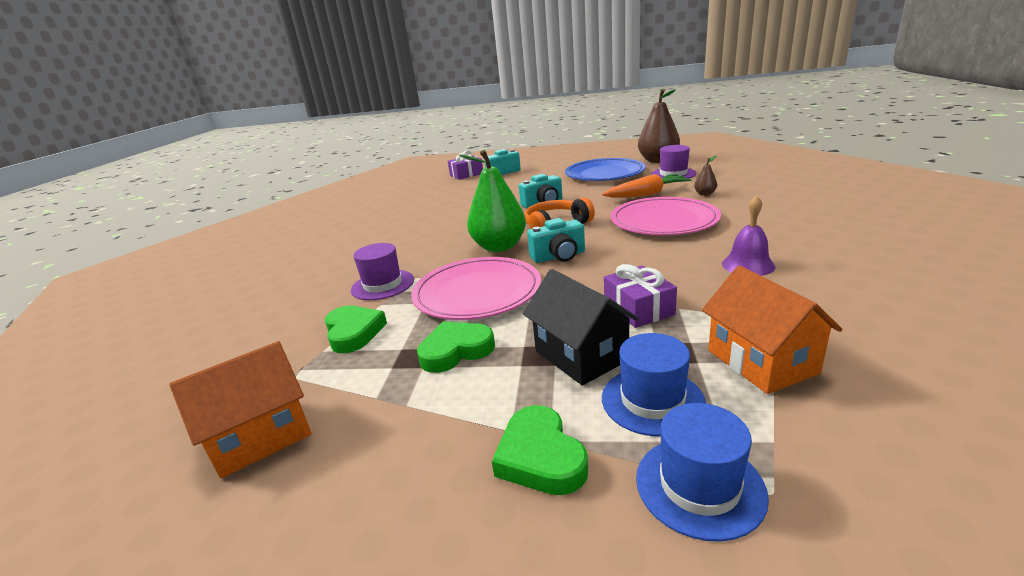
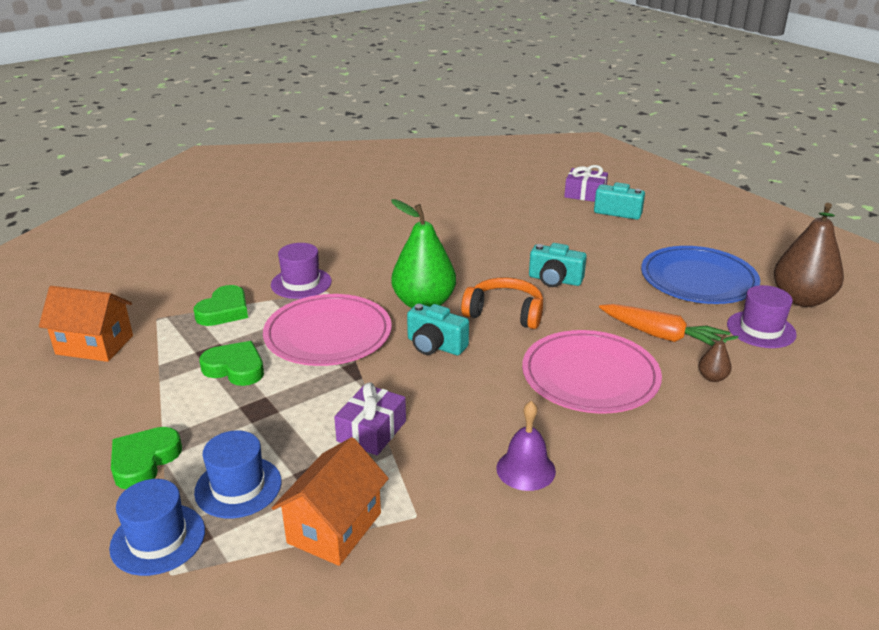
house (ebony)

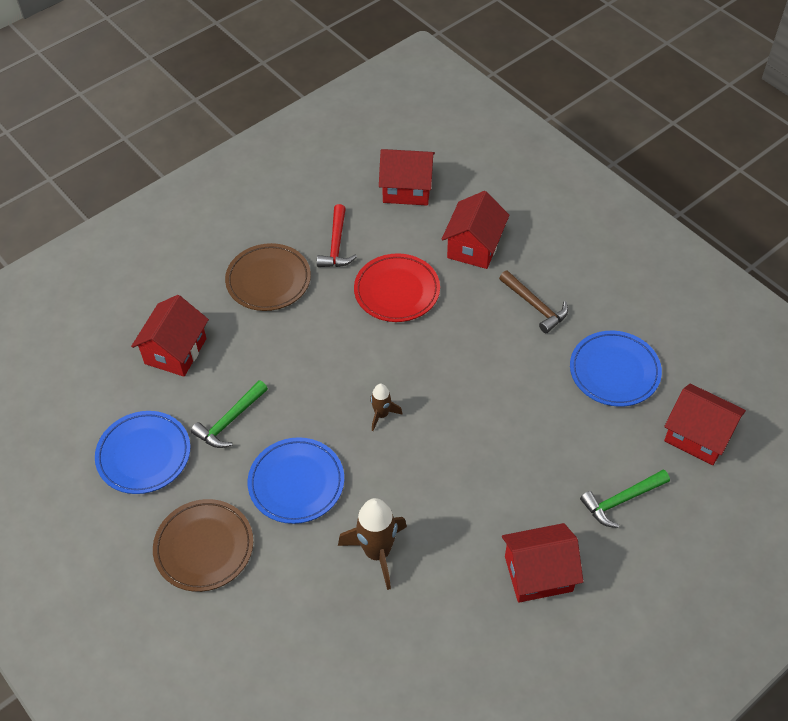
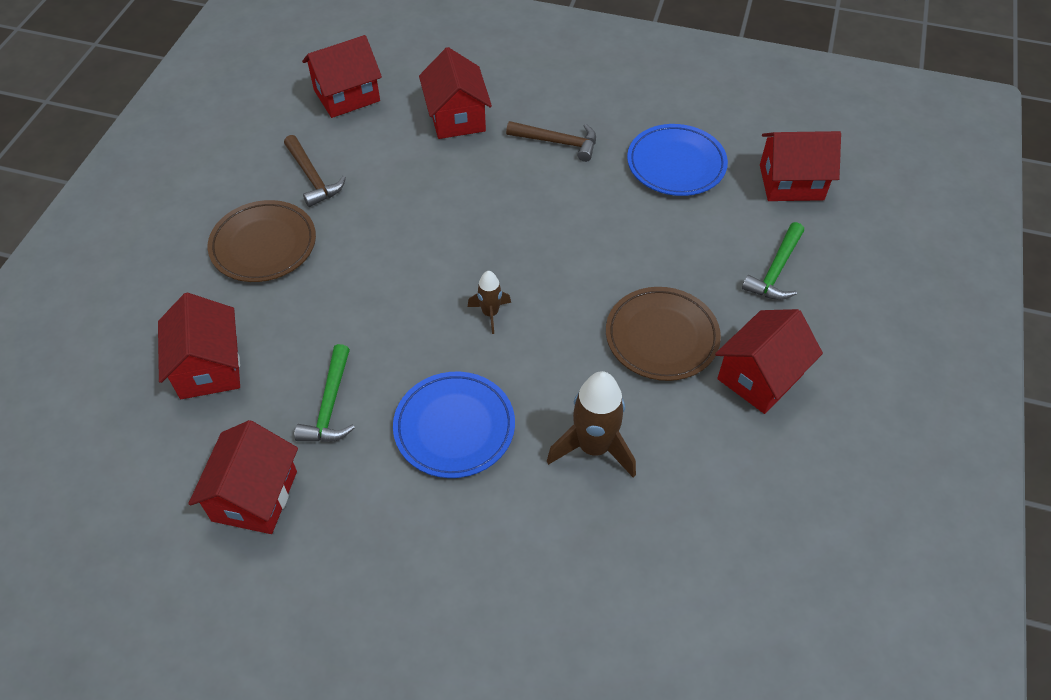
house (crimson) (no. 2 from left); flat dish (dark brown) (no. 2 from left); carpenter's hammer (dark brown) (no. 1 from left); flat dish (crimson)

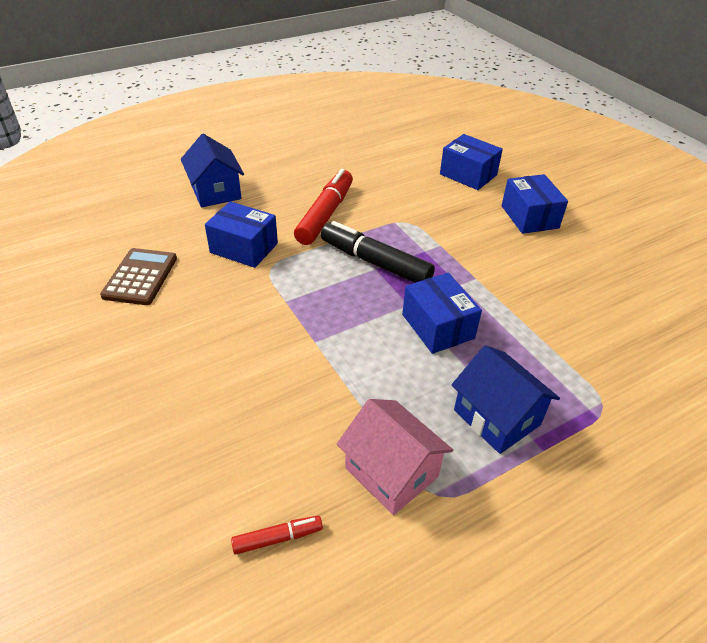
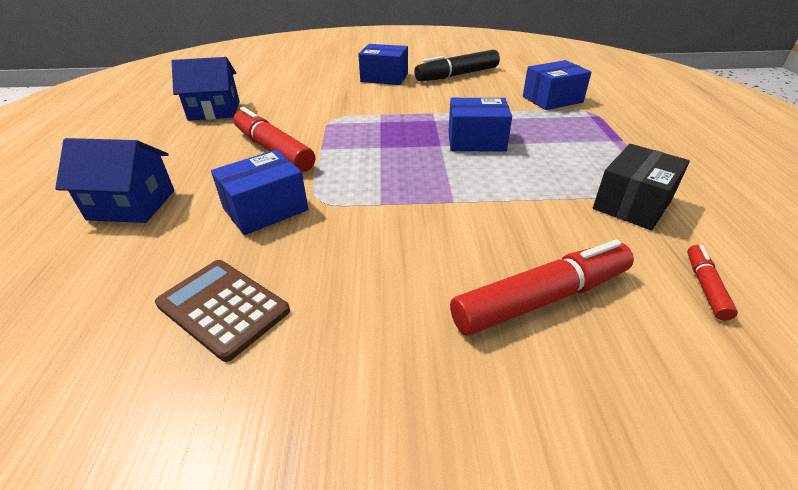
felt pen (ebony); package (ebony); package (cobalt) (no. 4 from left); house (cobalt) (no. 2 from left); felt pen (crimson) (no. 2 from left)

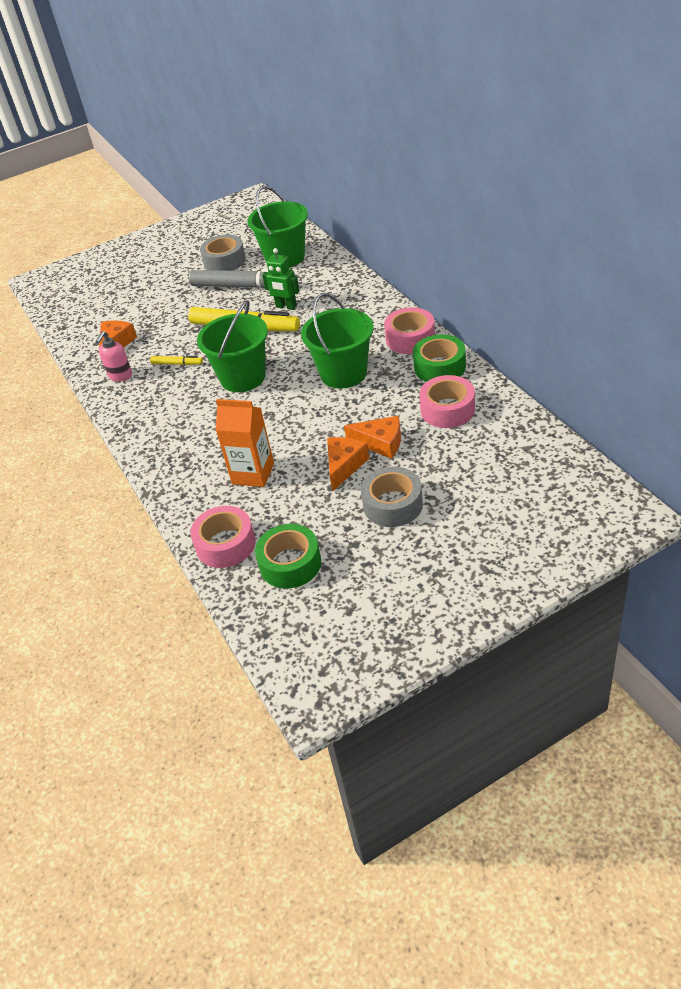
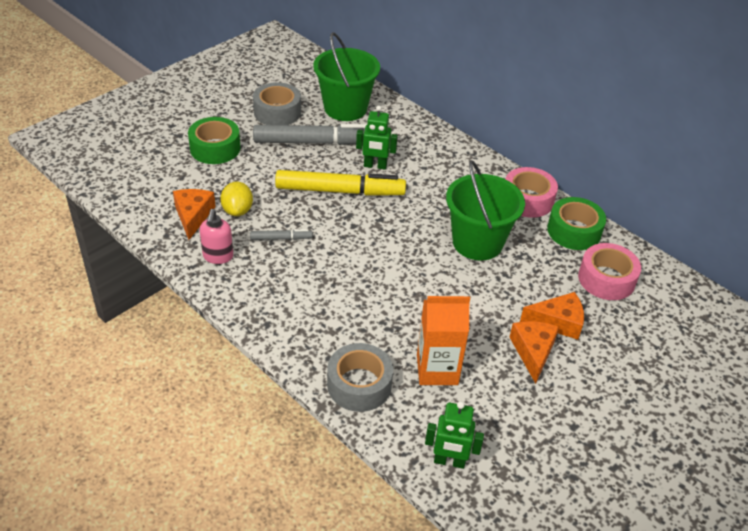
felt pen (grey) (no. 1 from left); robot (emerald) (no. 2 from left); sand bucket (emerald) (no. 1 from left in the first image); tape (emerald) (no. 1 from left); tape (grey) (no. 2 from left); citrus fruit (golden)

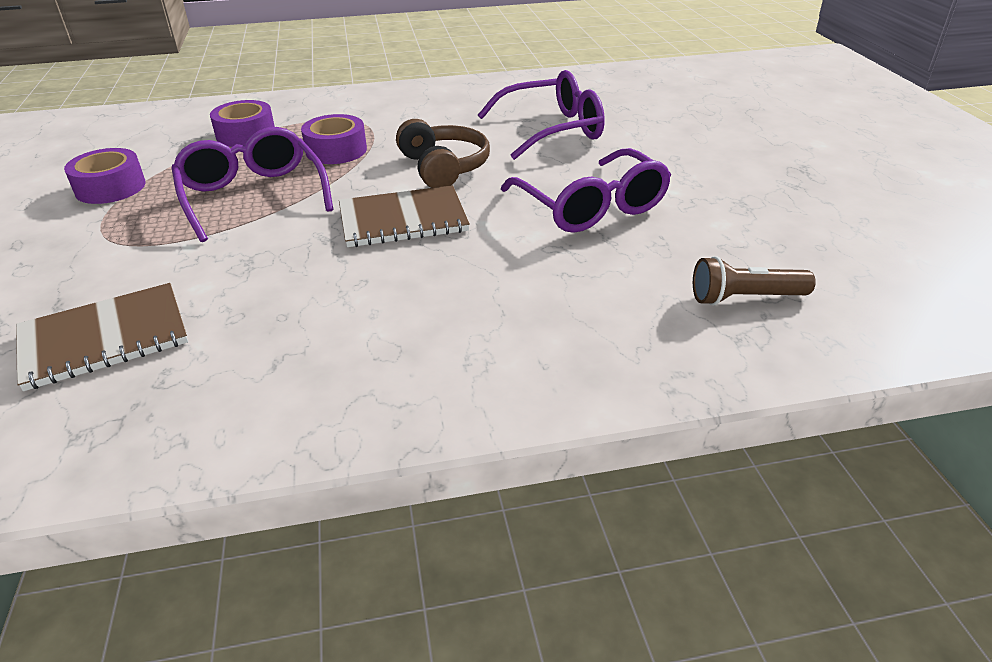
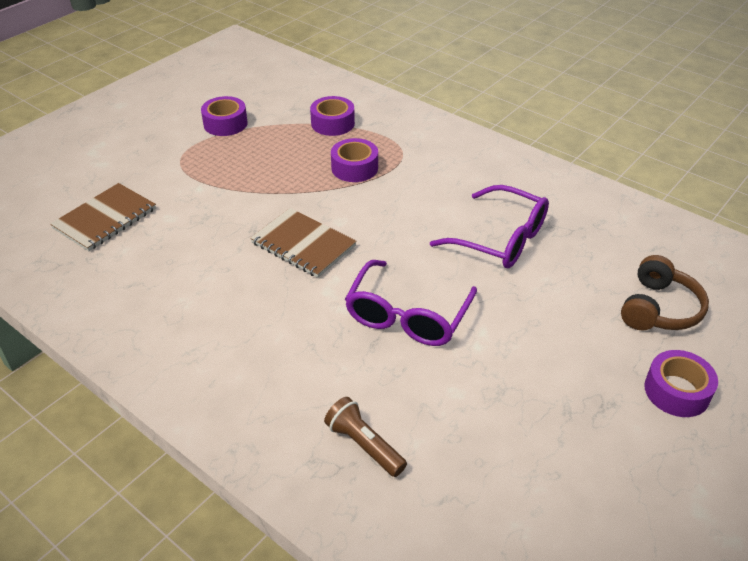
exercise book (dark brown) (no. 1 from left); eyeglasses (violet) (no. 1 from left in the first image); headphones (dark brown); tape (violet) (no. 4 from left)

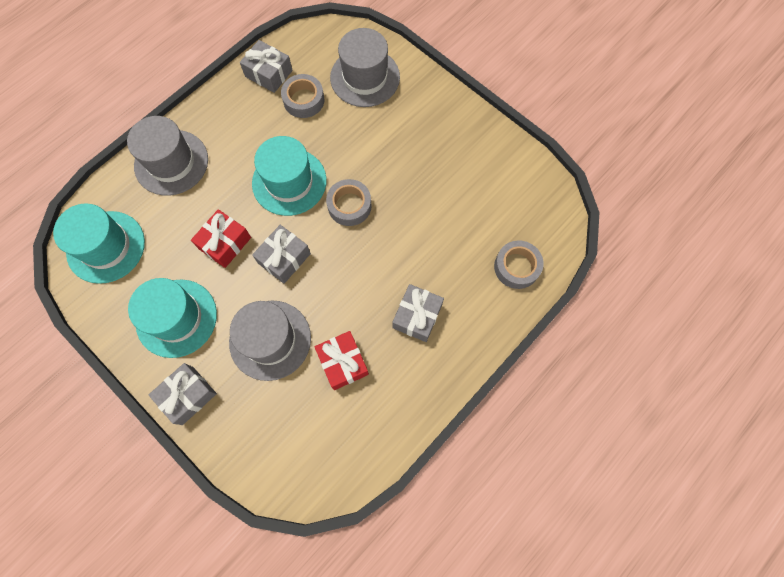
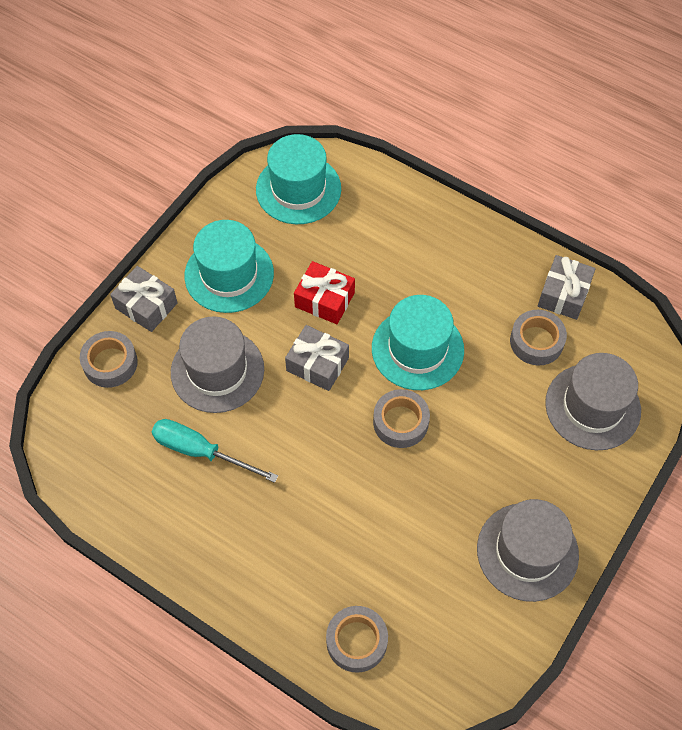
tall hat (grey) (no. 2 from left); hand screwdriver (turquoise); wrapped gift (grey) (no. 4 from left in the first image); tape (grey) (no. 1 from left)

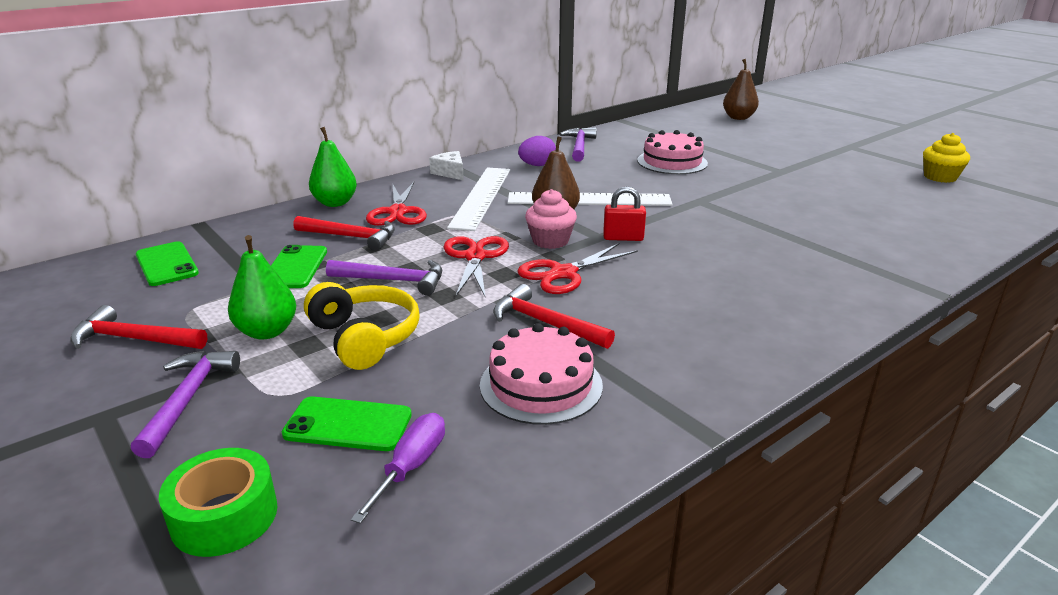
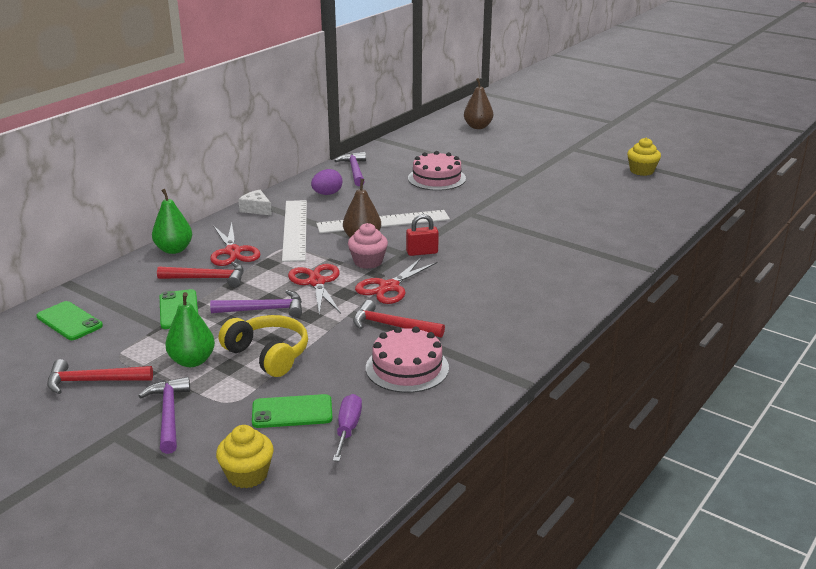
cupcake (golden) (no. 1 from left)

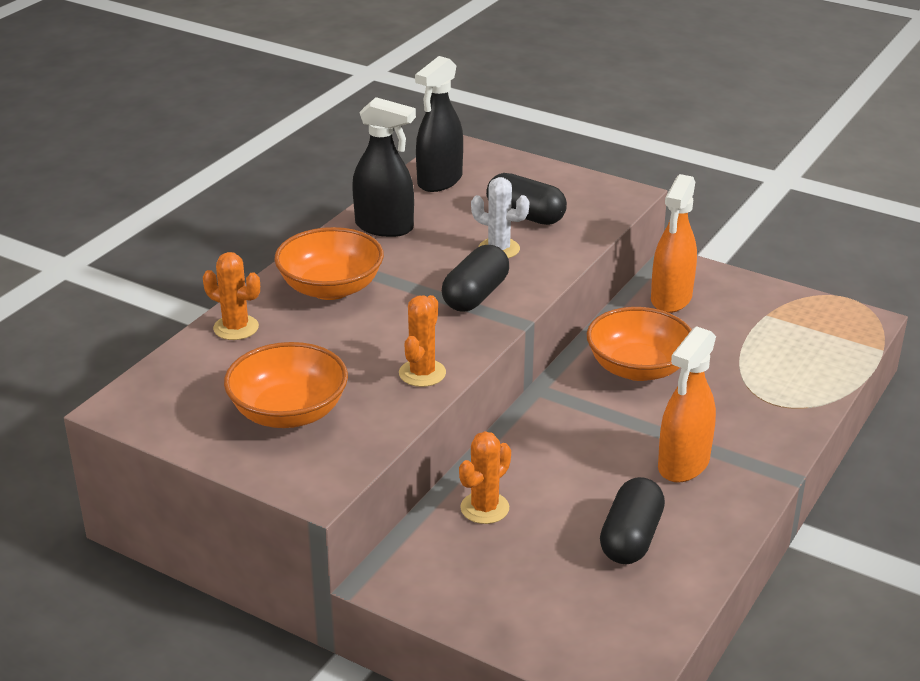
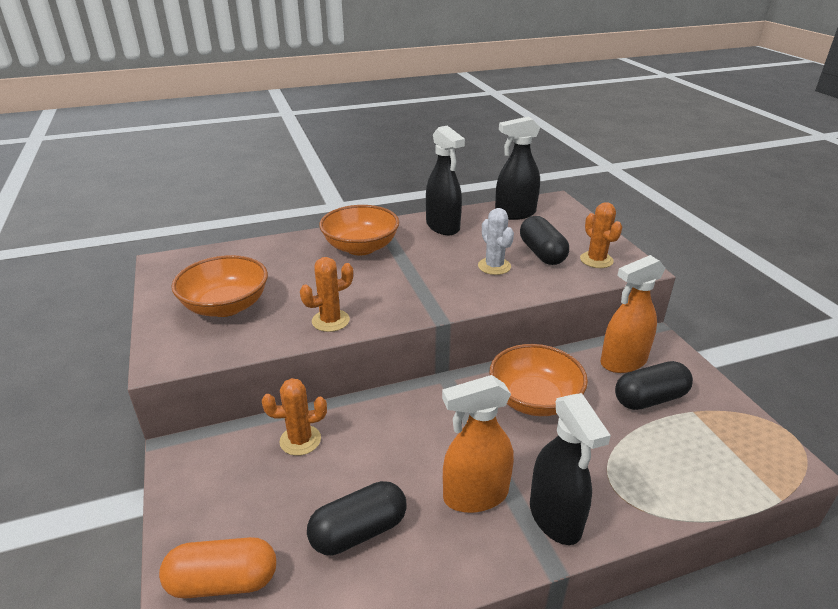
cactus (orange) (no. 3 from left); pill shape (ebony) (no. 3 from left); pill shape (orange); spray bottle (ebony) (no. 3 from left)

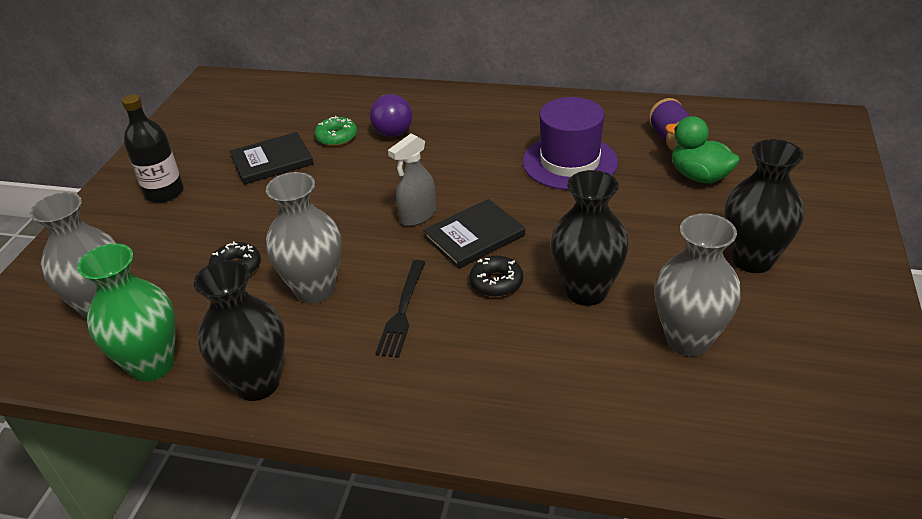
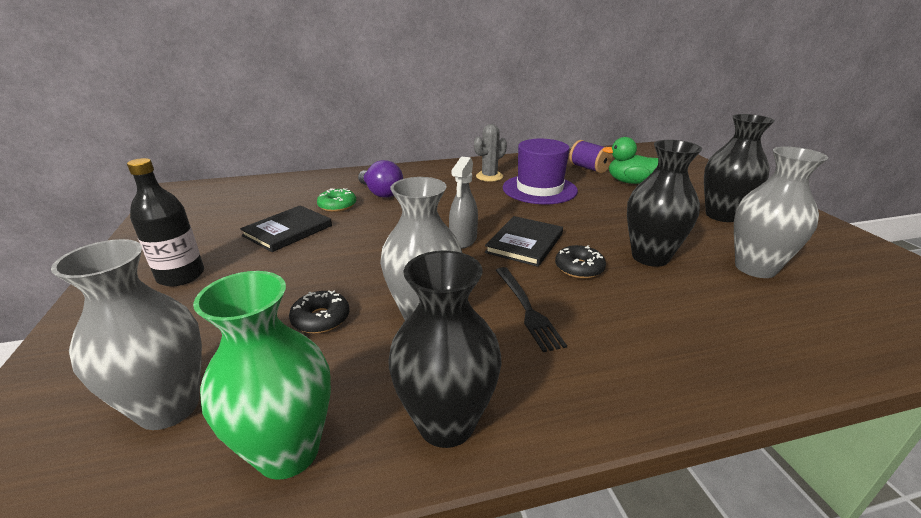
cactus (grey)

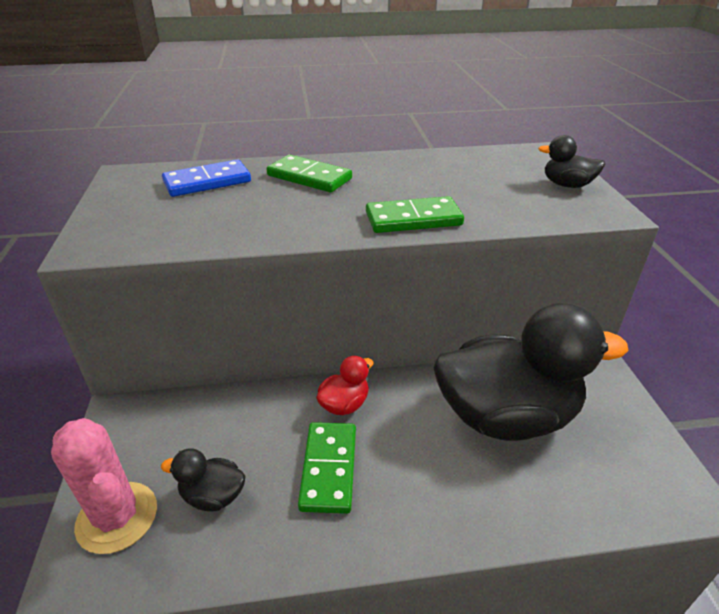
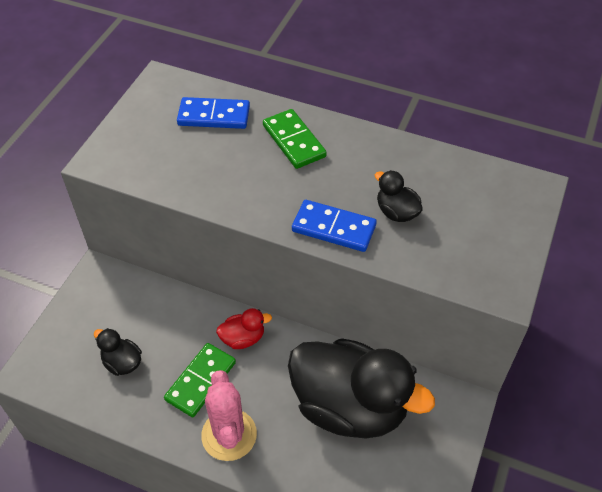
cactus (rosy); domino (cobalt) (no. 2 from left); rubber duck (ebony) (no. 3 from left)

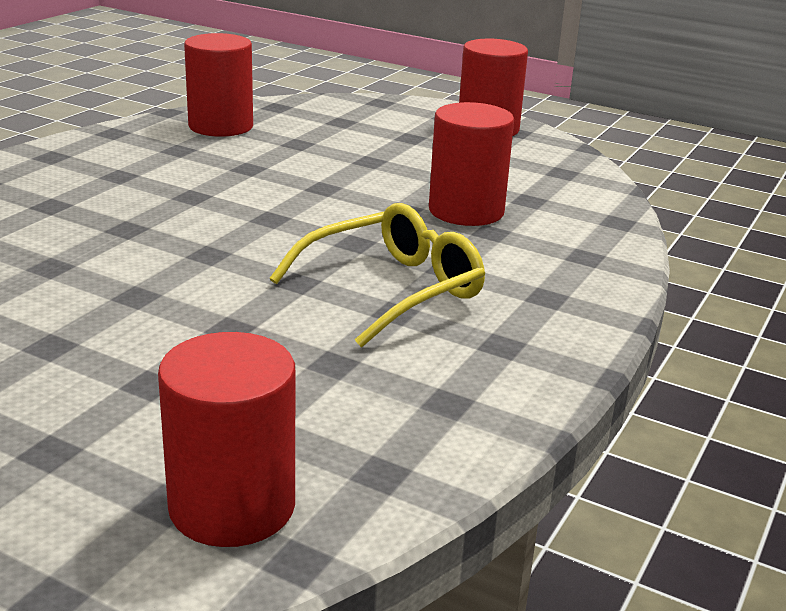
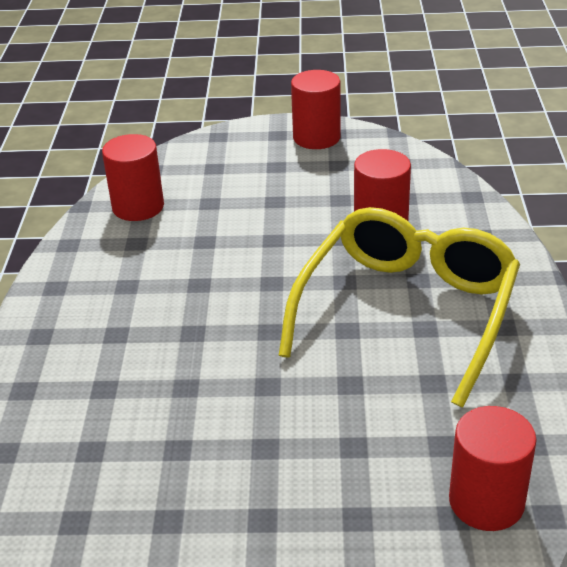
eyeglasses (golden)

